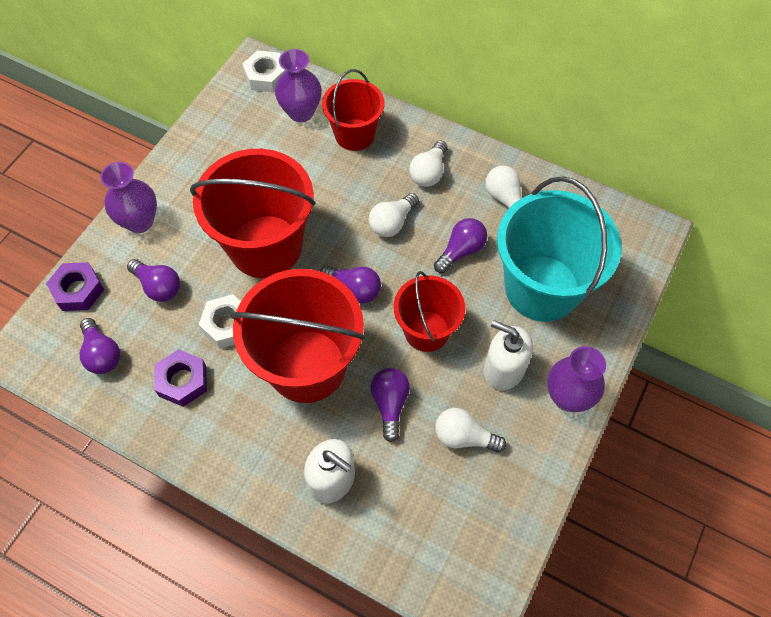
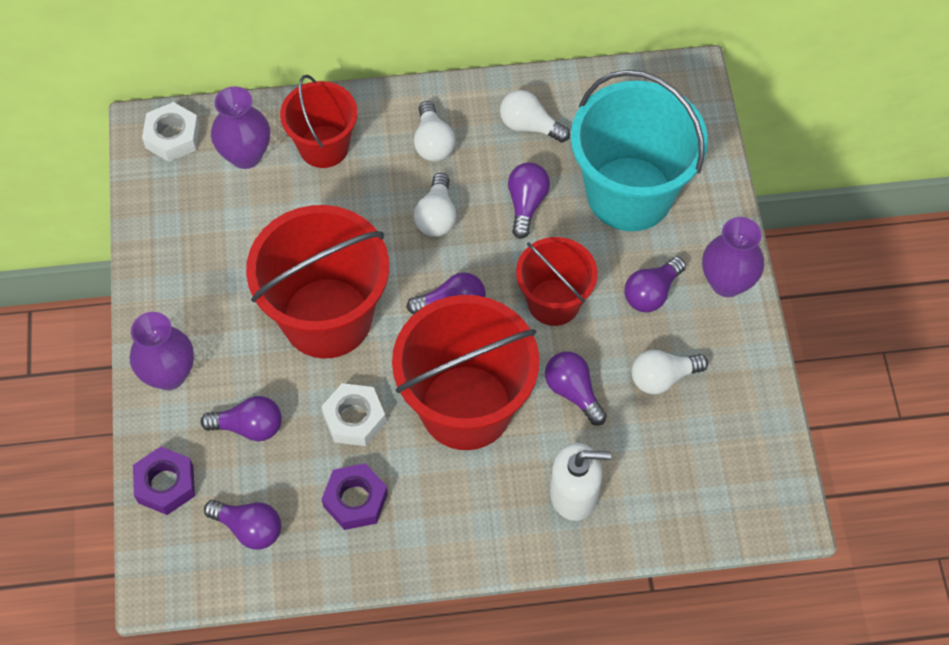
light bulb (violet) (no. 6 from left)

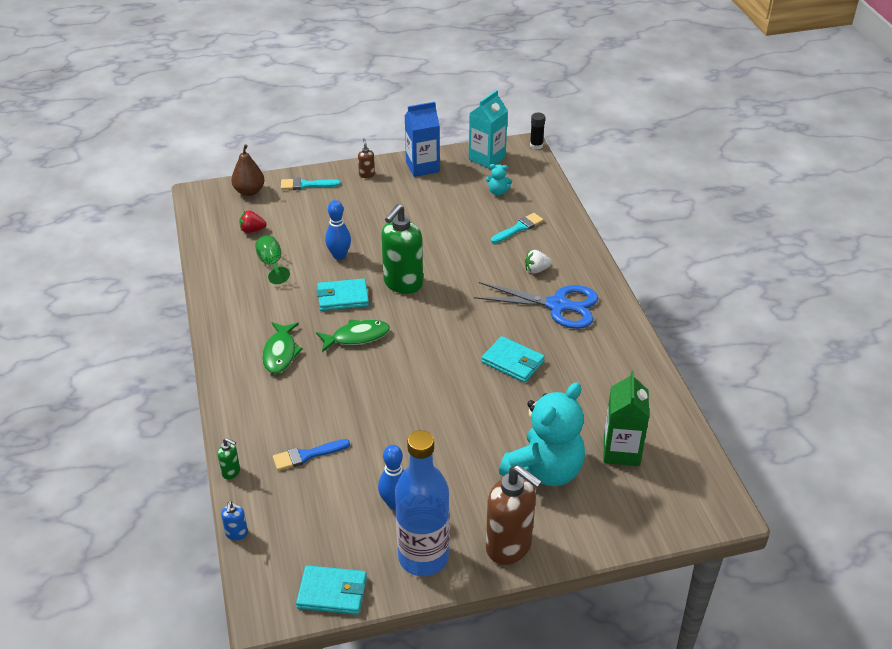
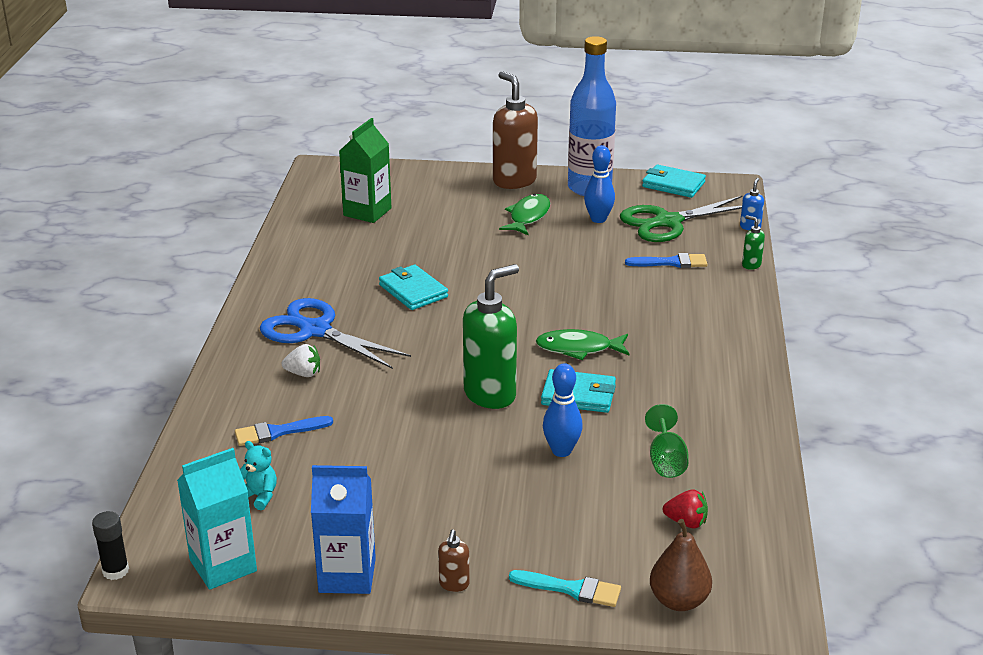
fish figure (emerald) (no. 1 from left); paint brush (cobalt) (no. 1 from left); stuffed bear (turquoise) (no. 2 from left in the first image); scissors (emerald)

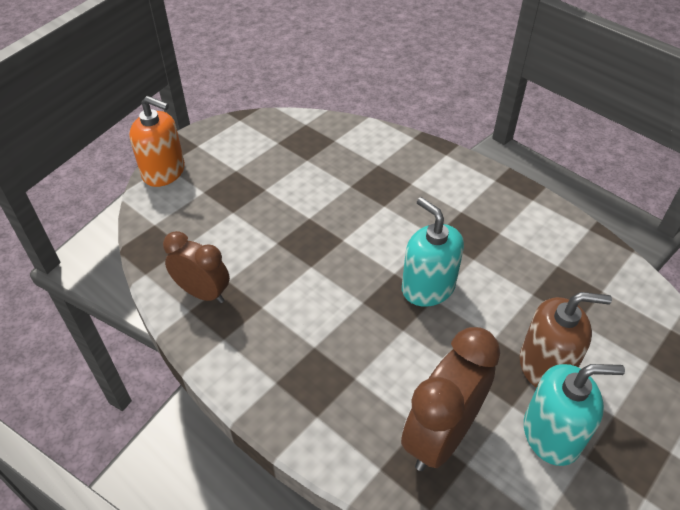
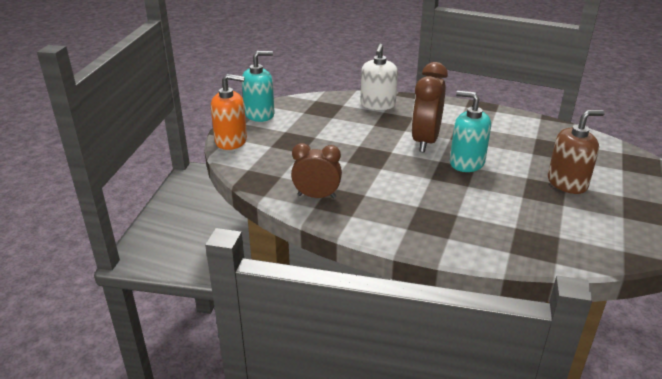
bedside clock (dark brown) (no. 2 from left); soap pump (turquoise) (no. 1 from left); soap pump (snow-white)

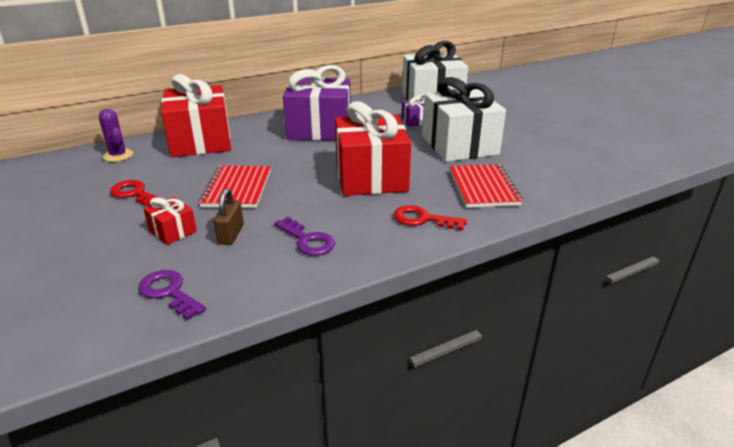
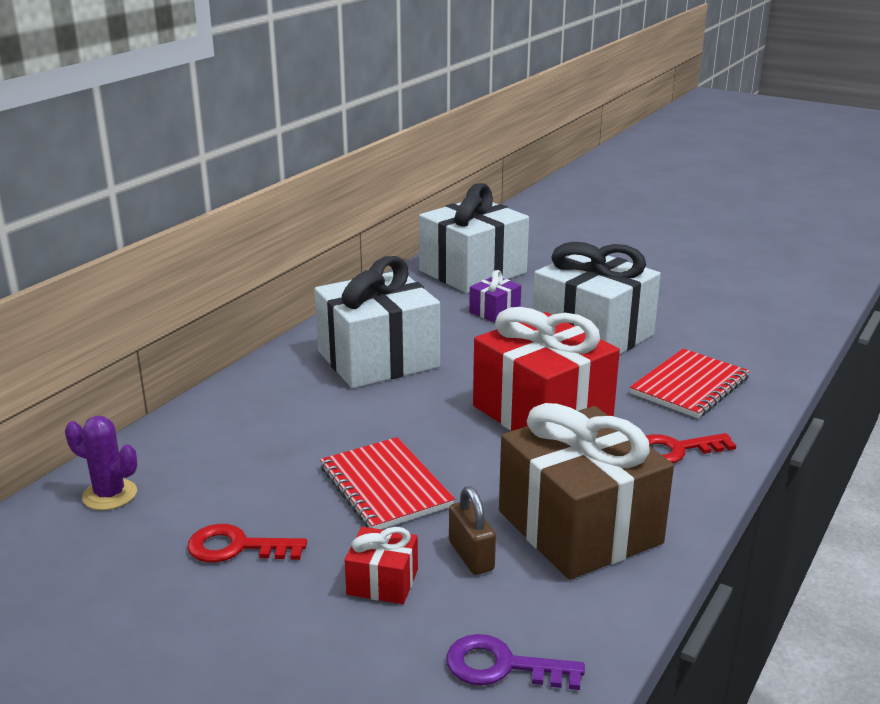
wrapped gift (crimson) (no. 2 from left in the first image); wrapped gift (dark brown); wrapped gift (snow-white) (no. 1 from left); exercise book (crimson) (no. 2 from left)

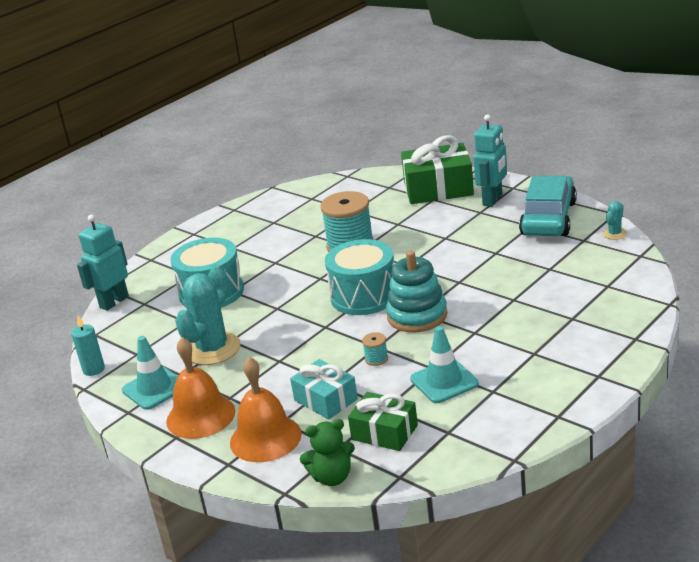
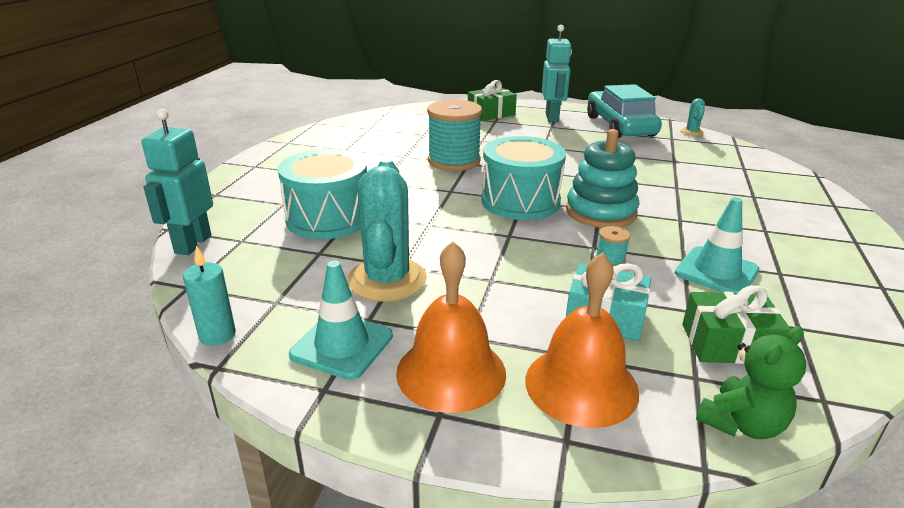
wrapped gift (emerald) (no. 1 from left)

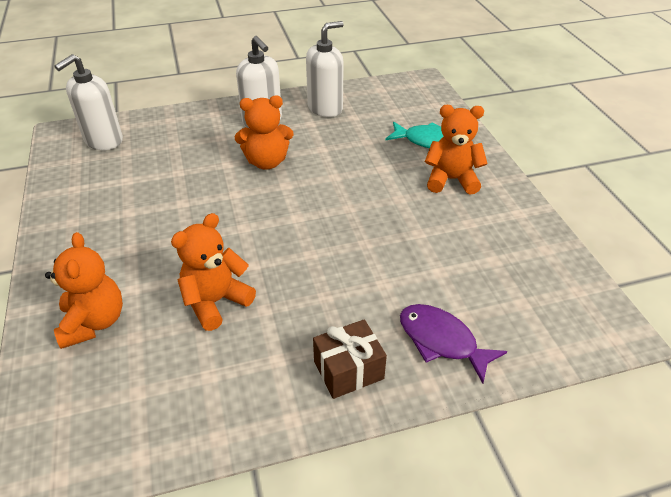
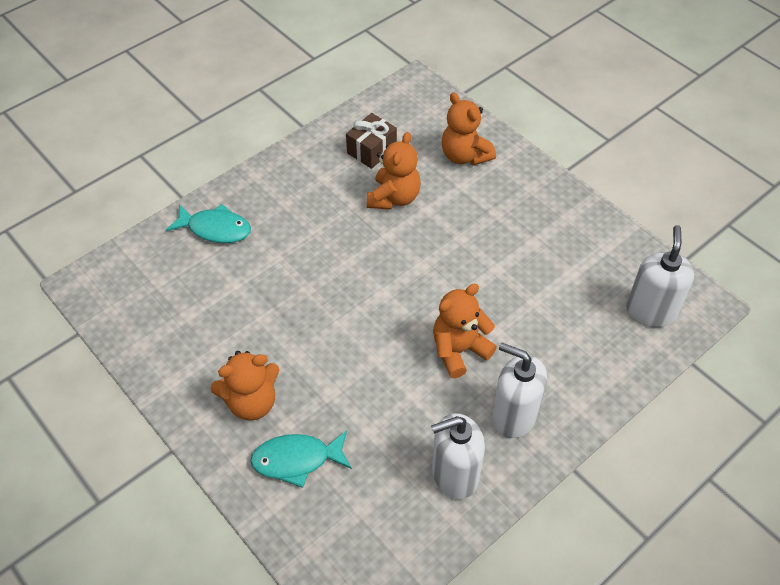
soap pump (snow-white) (no. 1 from left); wrapped gift (dark brown); fish figure (turquoise) (no. 1 from left)

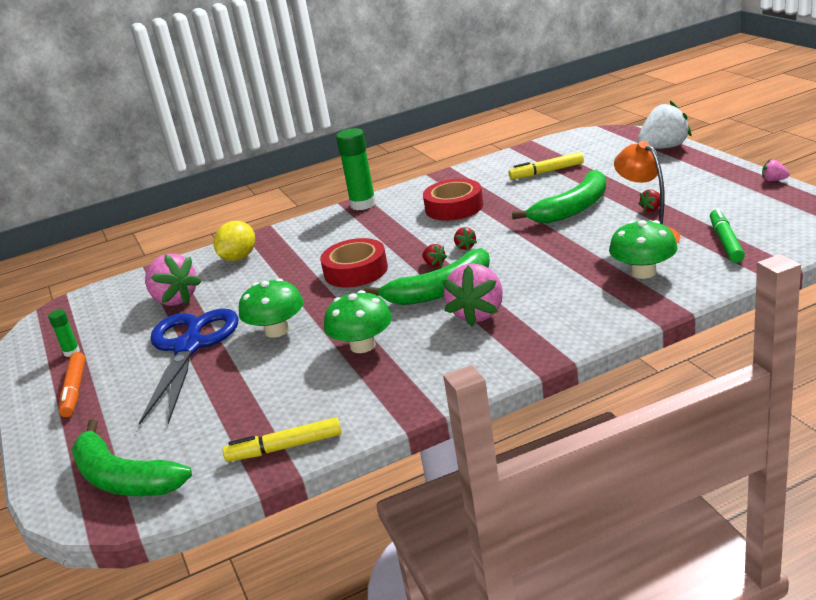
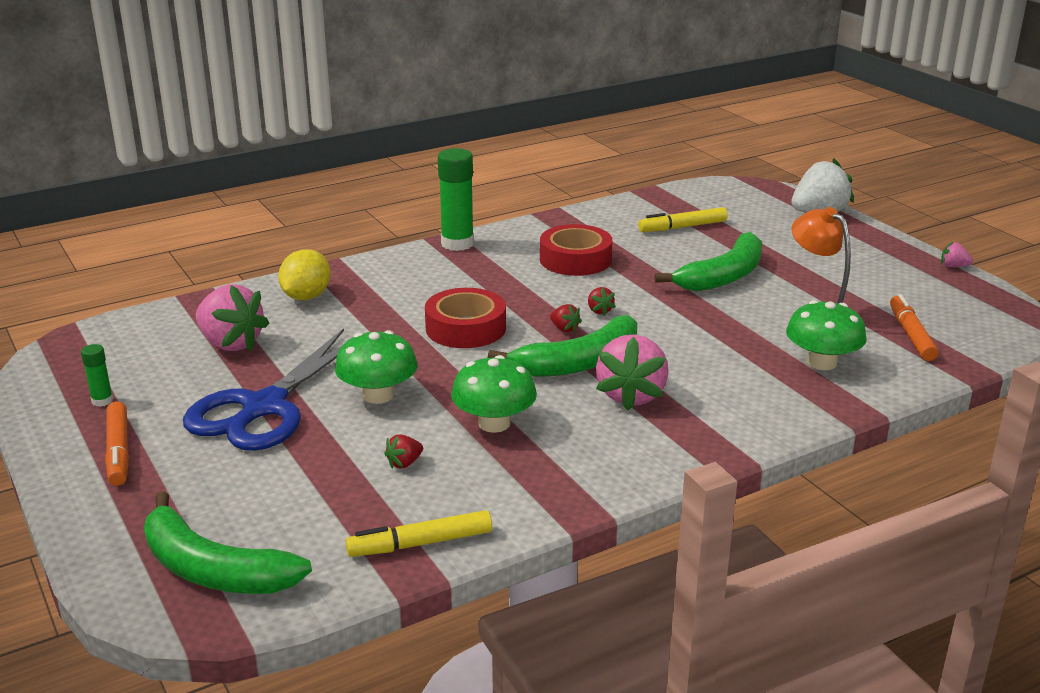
scissors (cobalt); berry (crimson) (no. 1 from left); felt pen (orange) (no. 2 from left)

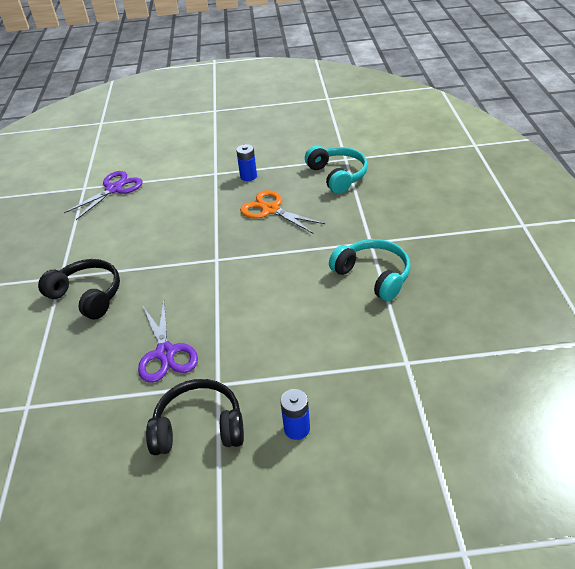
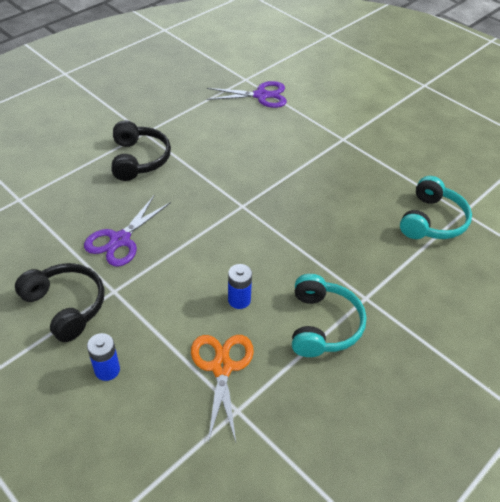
battery (cobalt) (no. 2 from left); scissors (orange)

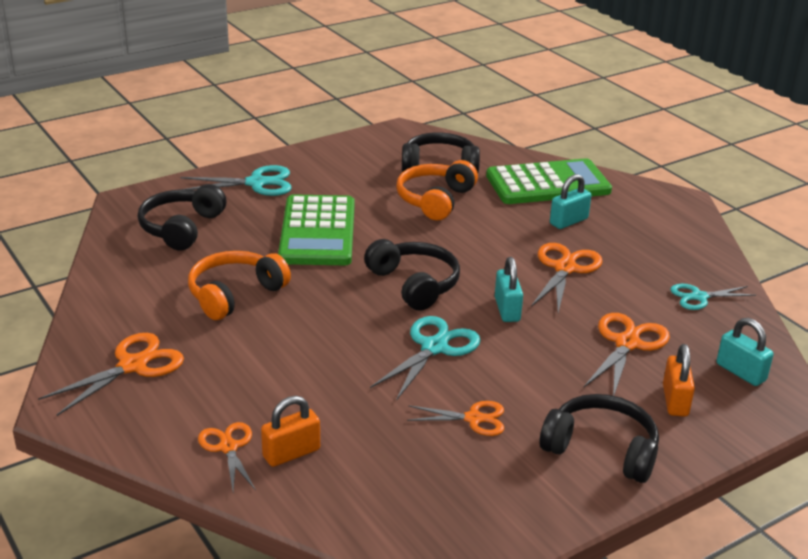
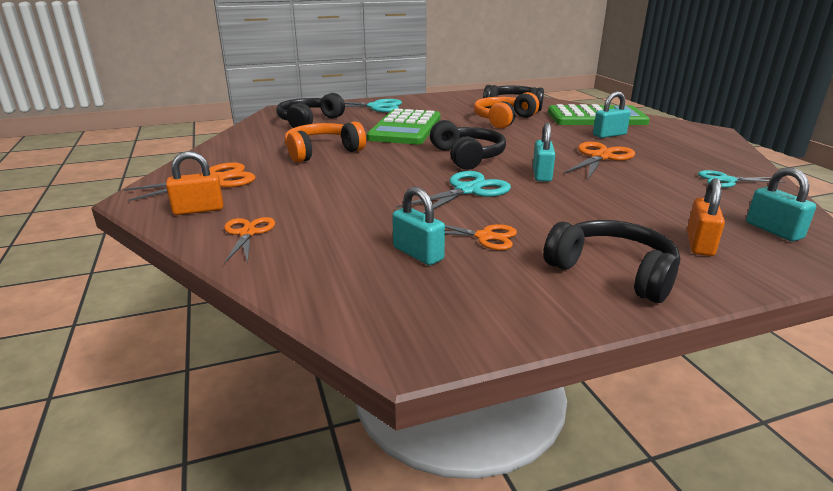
small lock (orange) (no. 1 from left); scissors (orange) (no. 5 from left in the first image); small lock (turquoise) (no. 1 from left)

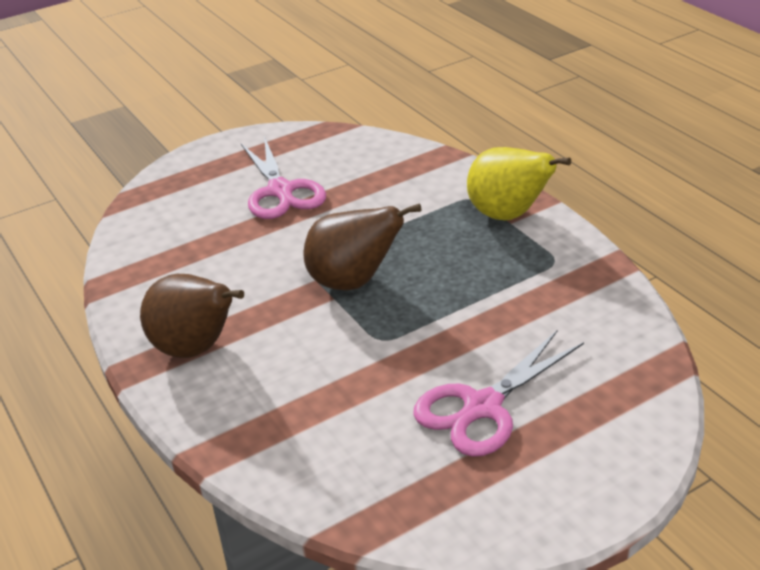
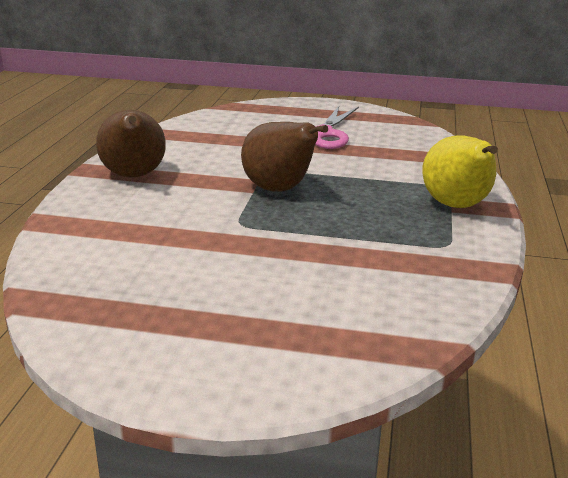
scissors (rosy) (no. 2 from left in the first image)

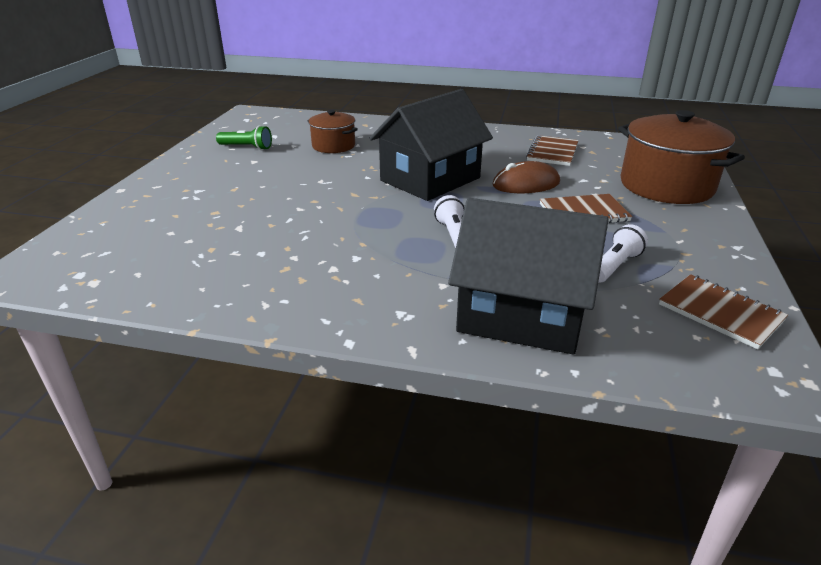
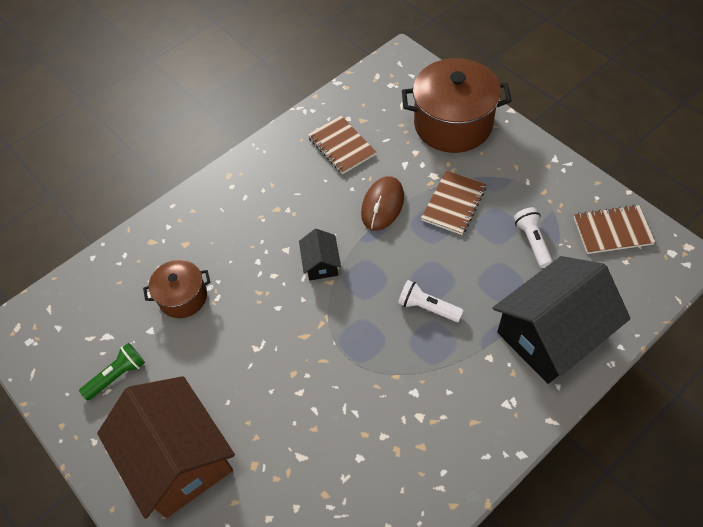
house (ebony) (no. 1 from left); house (dark brown)

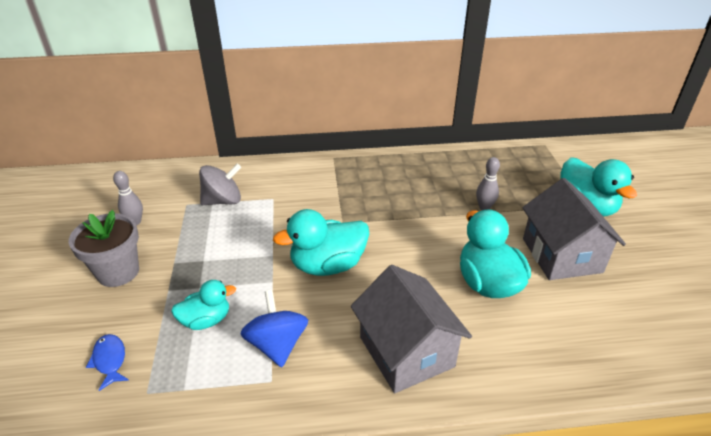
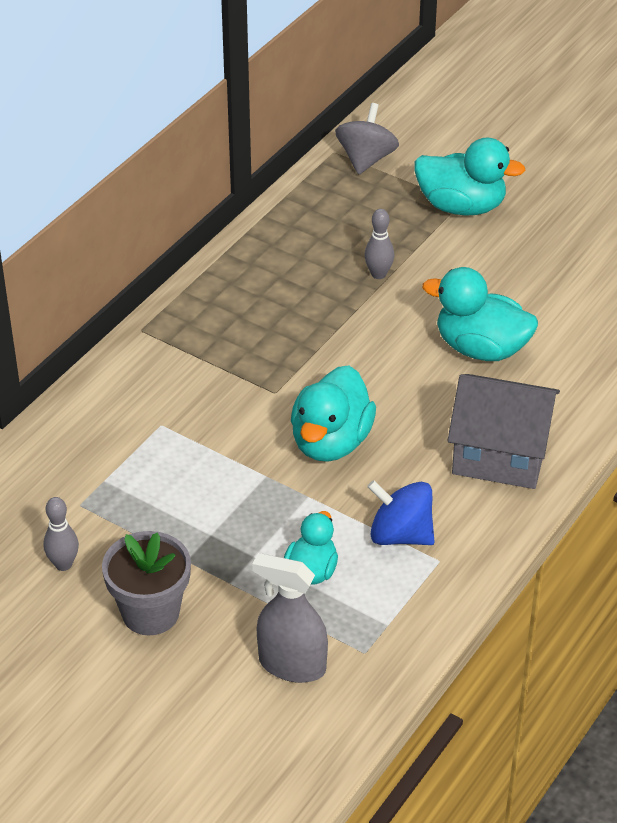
spray bottle (grey); spinning top (grey); house (grey) (no. 2 from left in the first image)

